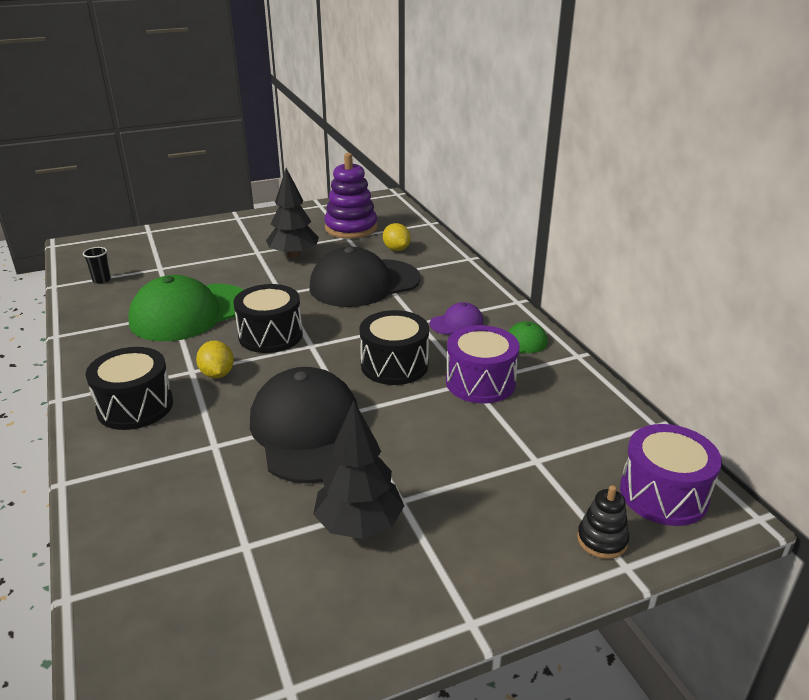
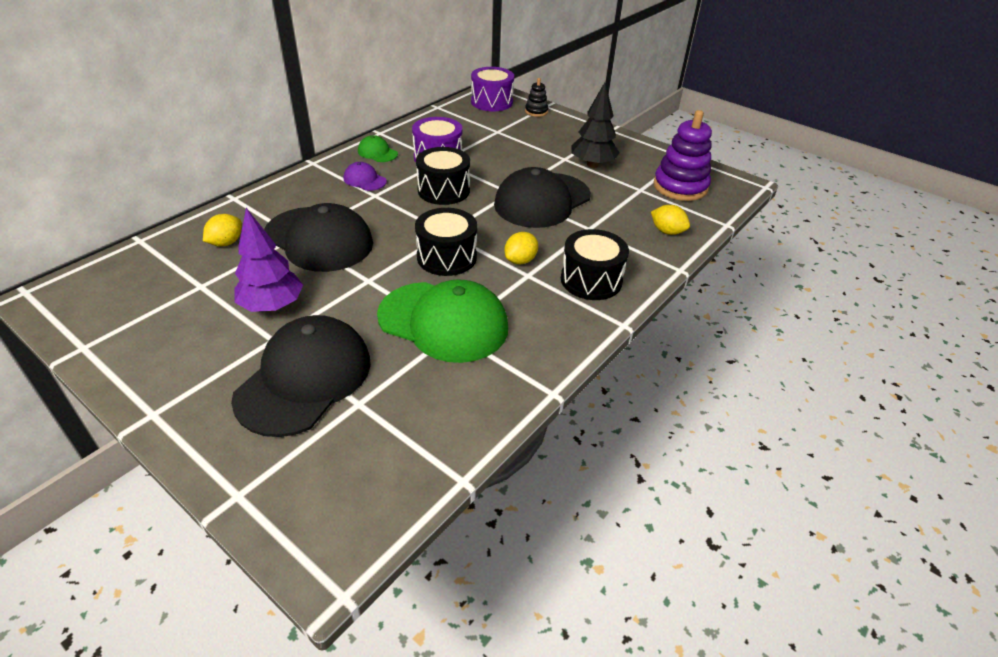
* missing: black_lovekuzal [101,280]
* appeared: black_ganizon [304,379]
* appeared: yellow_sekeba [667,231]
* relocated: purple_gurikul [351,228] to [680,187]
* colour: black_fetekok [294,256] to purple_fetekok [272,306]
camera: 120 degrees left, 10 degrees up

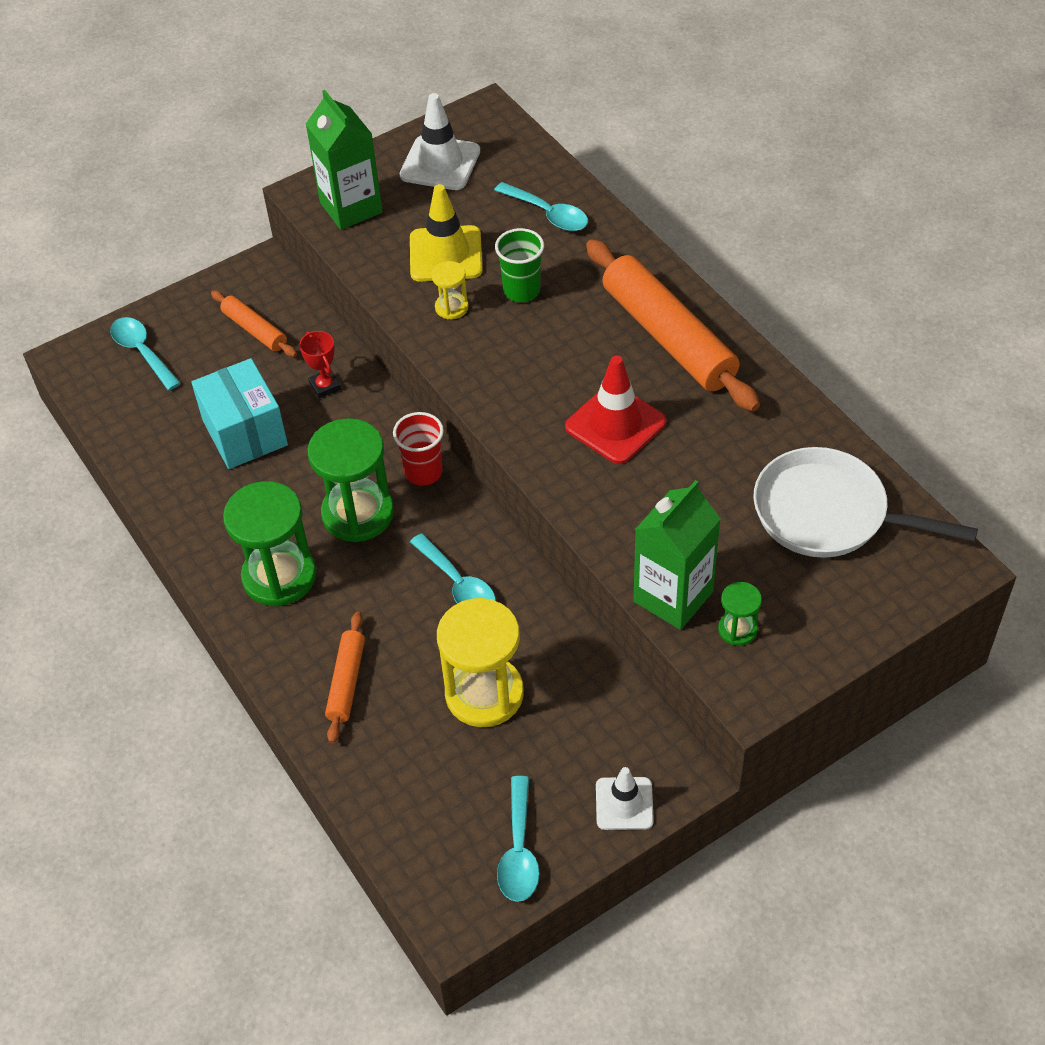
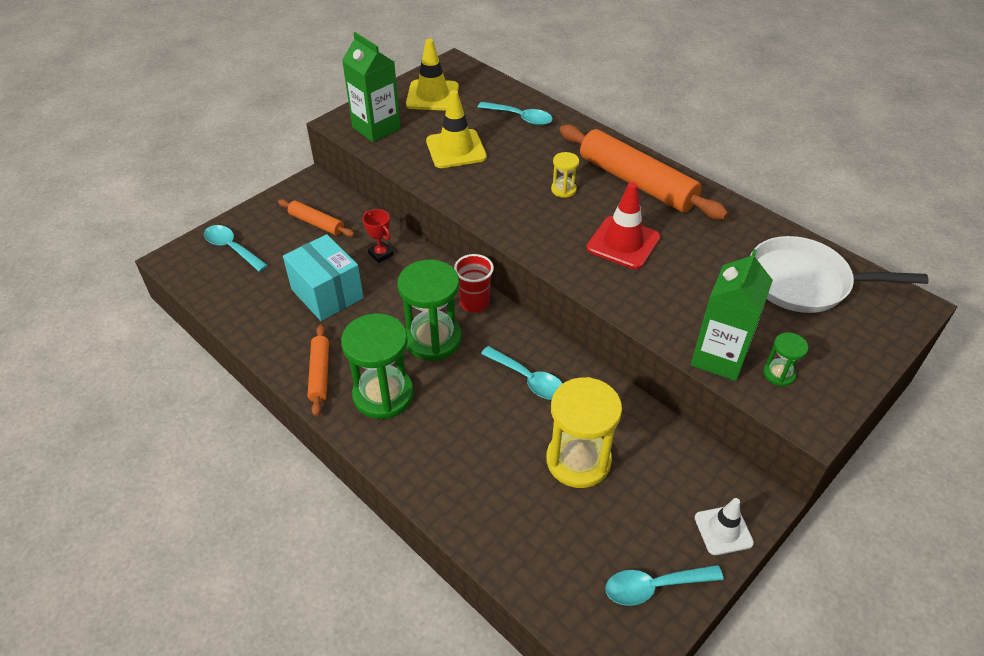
* missing: green_lovekuzal [521,291]
* relocated: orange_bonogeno [346,682] to [320,374]
* relocated: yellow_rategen [451,307] to [563,189]
* colour: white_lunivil [440,163] to yellow_lunivil [432,96]
* spun: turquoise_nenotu [519,851] = [654,587] 90 degrees clockwise
camera: 15 degrees left, 5 degrees down

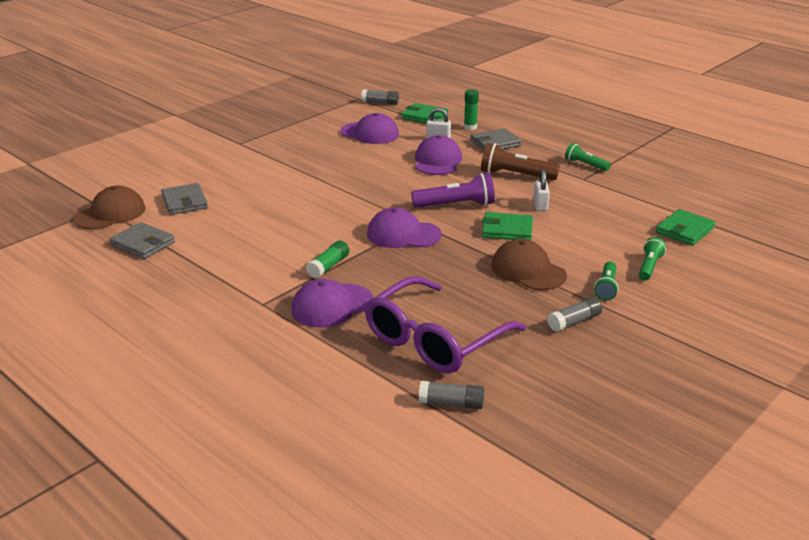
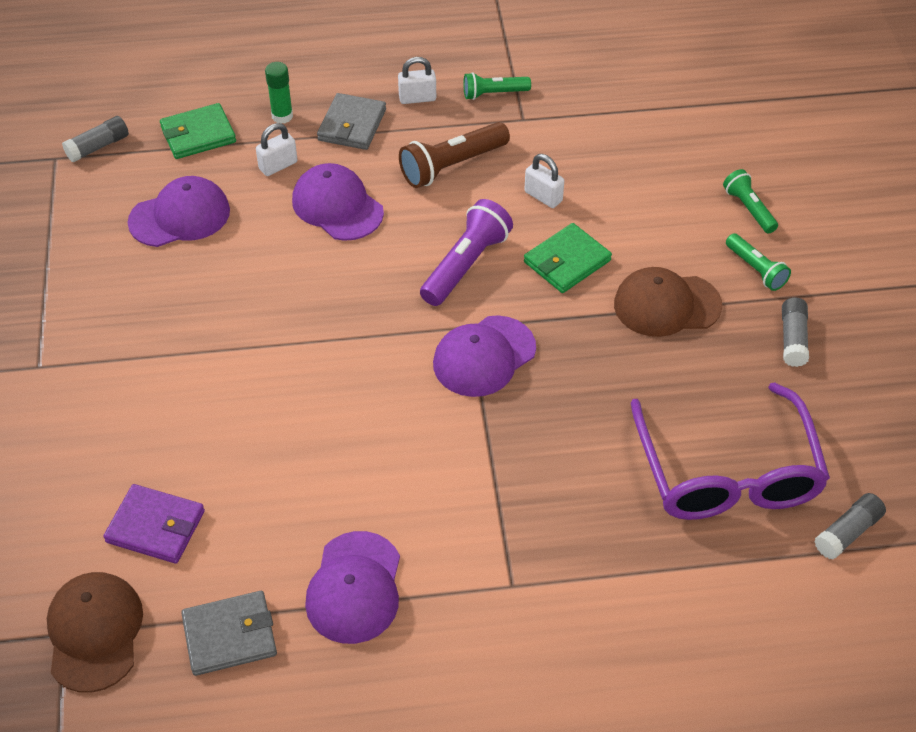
* missing: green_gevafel [328,266]
* missing: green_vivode [684,230]
* appeared: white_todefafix [417,98]
* relocated: purple_ganizon [332,306] to [355,588]
* colour: grey_vivode [184,202] to purple_vivode [155,527]
camera: 50 degrees left, 20 degrees up

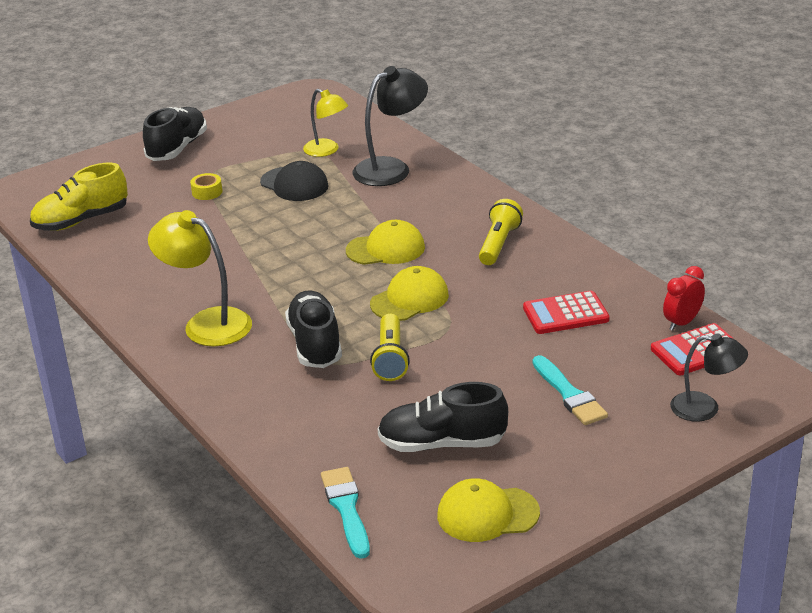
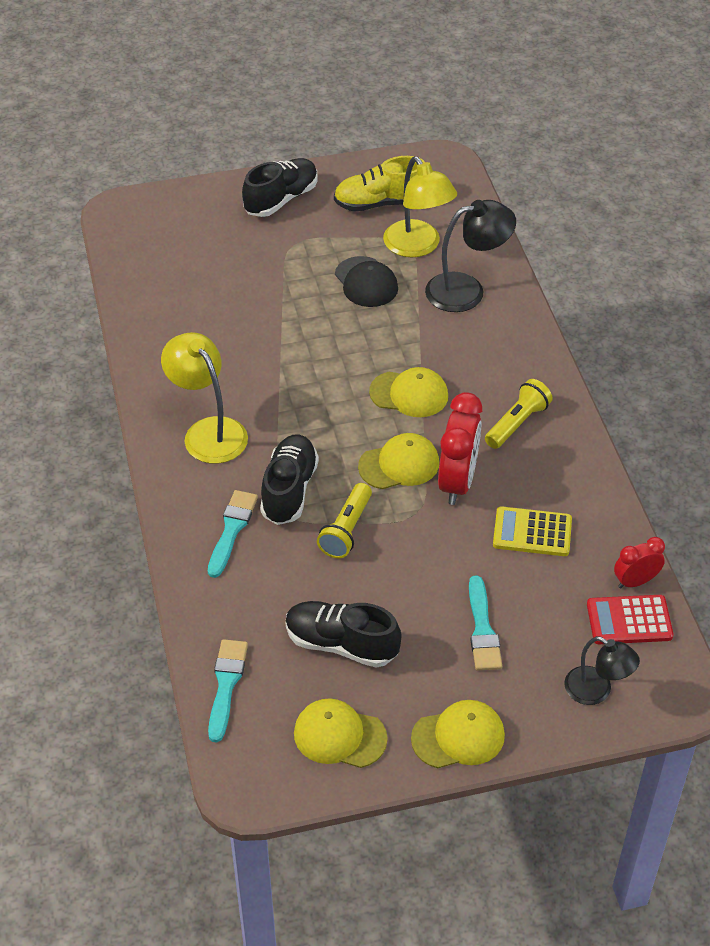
* missing: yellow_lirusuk [207,192]
* appeared: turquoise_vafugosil [232,530]
* appeared: yellow_ganizon [458,737]
* appeared: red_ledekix [457,482]
* relocated: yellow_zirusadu [81,221] to [380,203]
* colour: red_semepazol [565,314] to yellow_semepazol [532,532]
* size: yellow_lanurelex [327,151] = [418,247] x1.55
camera: 20 degrees right, 15 degrees up

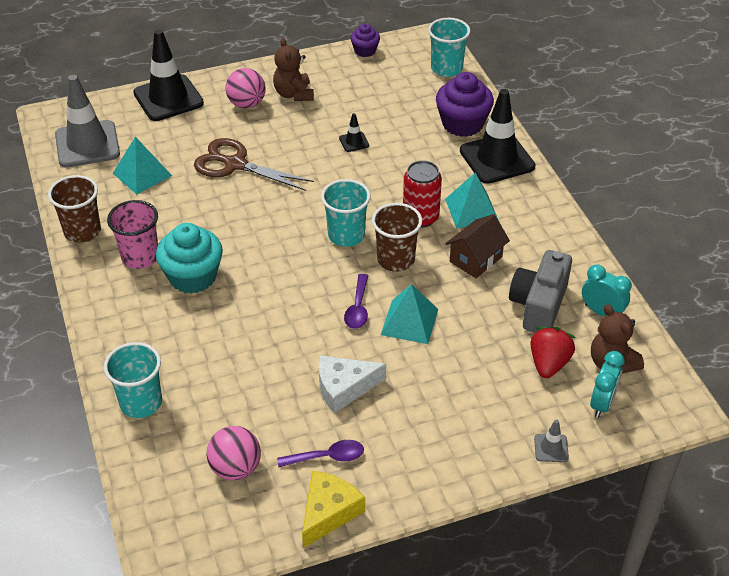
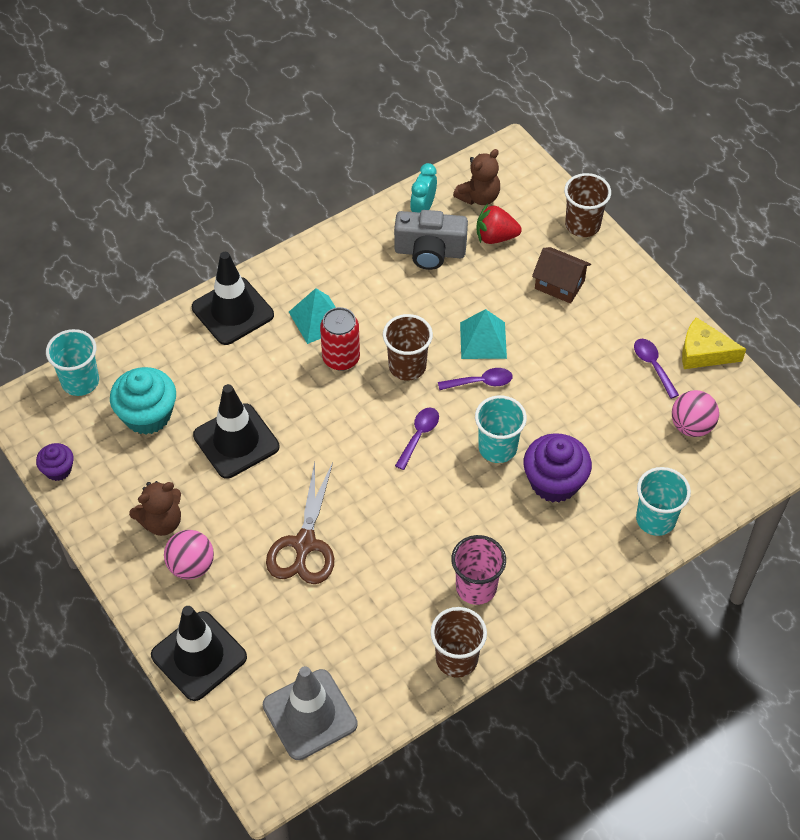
* missing: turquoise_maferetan [142,174]
* missing: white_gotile [344,387]
* missing: turquoise_ledekix [602,403]
* appeared: purple_nenotu [419,435]
* relocated: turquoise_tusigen [193,277] to [147,415]
* relocated: turquoise_lovekuzal [346,235] to [497,448]
* relocated: purple_tusigen [462,124] to [554,482]
* relocated: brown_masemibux [476,259] to [559,284]
* exchanged: grey_lunivil [551,448] to brown_lovekuzal [582,225]
* size: black_lunivil [354,142] = [236,441] x2.35
camera: 105 degrees left, 10 degrees up

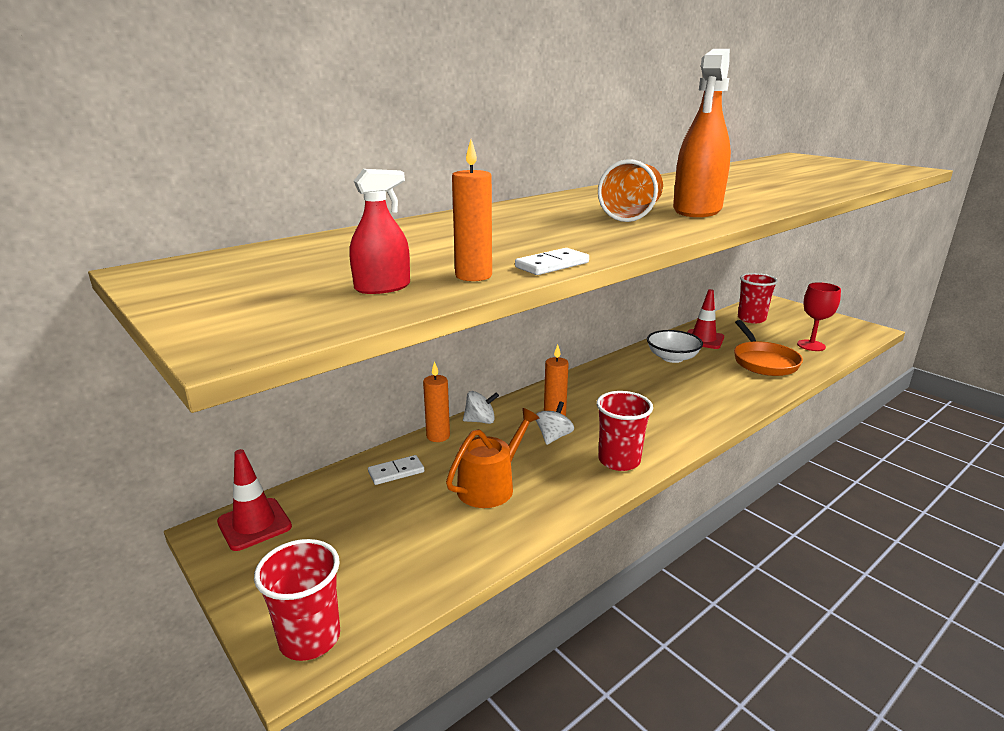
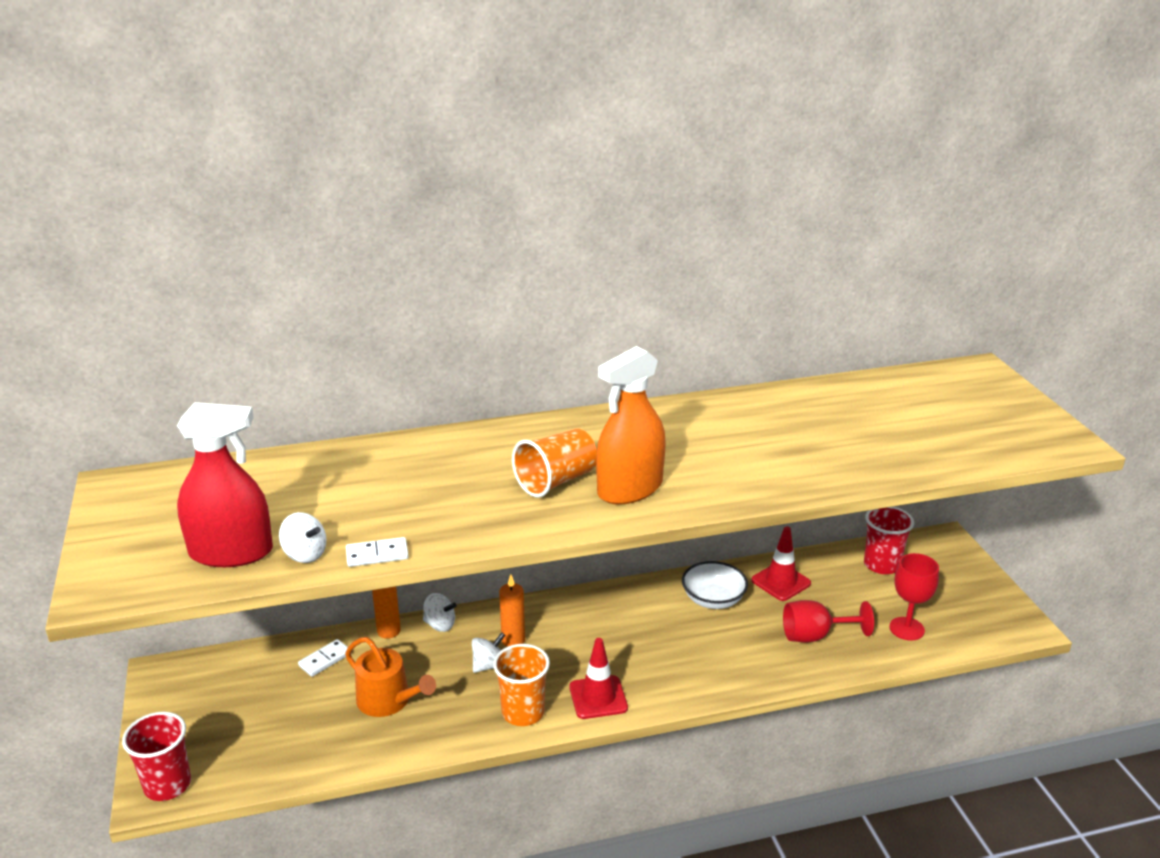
* relocated: red_lunivil [254,524] to [598,697]
* exchanged: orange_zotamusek [473,276] to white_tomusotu [305,554]
* exchanged: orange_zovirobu [763,362] to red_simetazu [815,636]
* colour: red_lovekuzal [619,460] to orange_lovekuzal [523,712]
* spun: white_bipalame [396,472] = [325,660] 45 degrees counterclockwise
* spun: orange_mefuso [490,486] = [388,701] 60 degrees clockwise
* size: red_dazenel [382,287] = [231,552] x1.90
camera: 25 degrees right, 5 degrees up

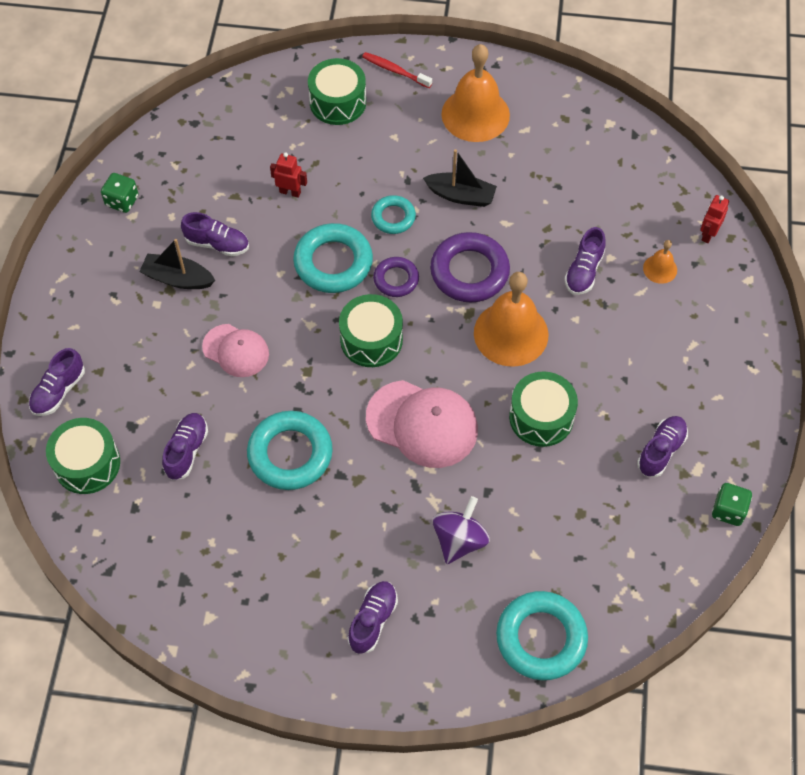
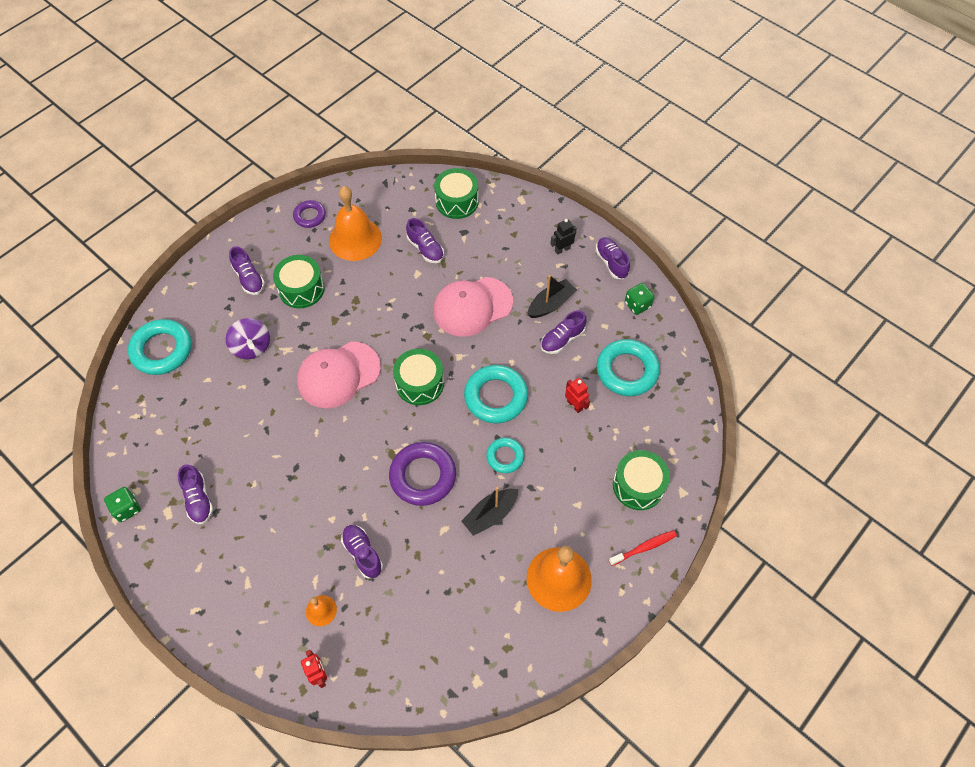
* appeared: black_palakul [562,249]
* relocated: purple_zirusadu [58,391] to [611,263]
* relocated: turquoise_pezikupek [290,454] to [627,371]
* relocated: purple_pezikupek [396,279] to [310,216]
* relocated: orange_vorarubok [511,333] to [355,239]
* relocated: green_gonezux [541,417] to [301,289]
* spun: red_palakul [290,192] = [575,405] 90 degrees counterclockwise
* size: pink_ganizon [236,350] = [472,306] x1.60
camera: 125 degrees right, 0 degrees up

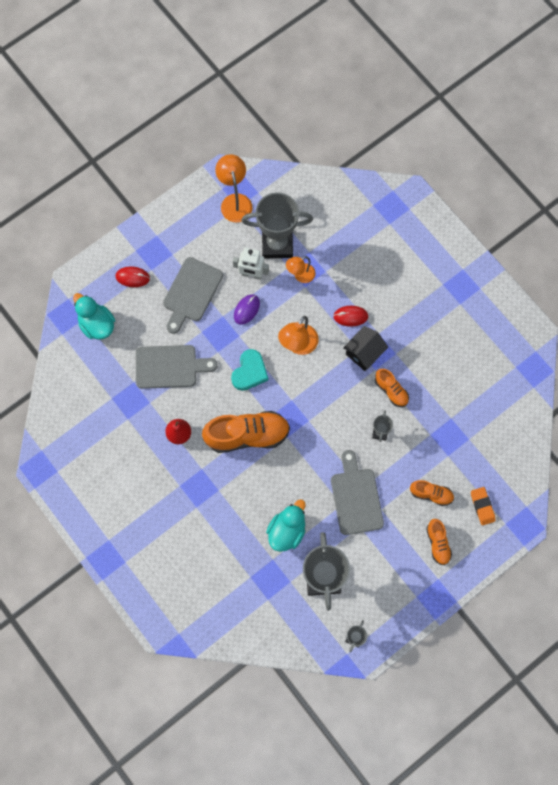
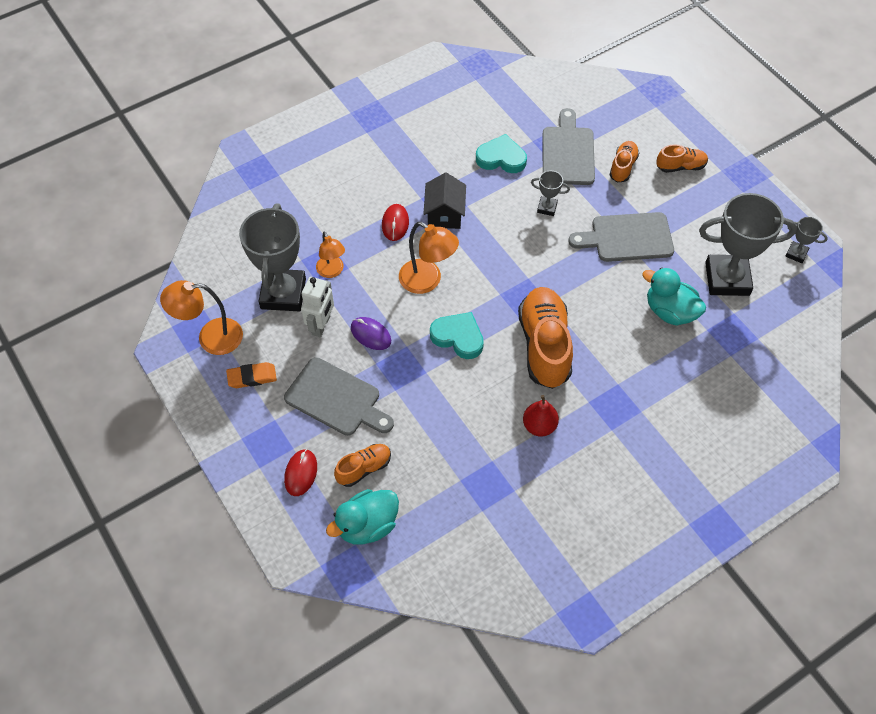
* appeared: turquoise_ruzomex [501,158]
* relocated: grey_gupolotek [170,366] to [568,152]
* relocated: orange_zirusadu [391,390] to [364,468]
* relocated: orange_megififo [482,506] to [252,377]
* spun: black_masemibux [364,353] = [444,214] 45 degrees clockwise
camera: 85 degrees left, 15 degrees down

